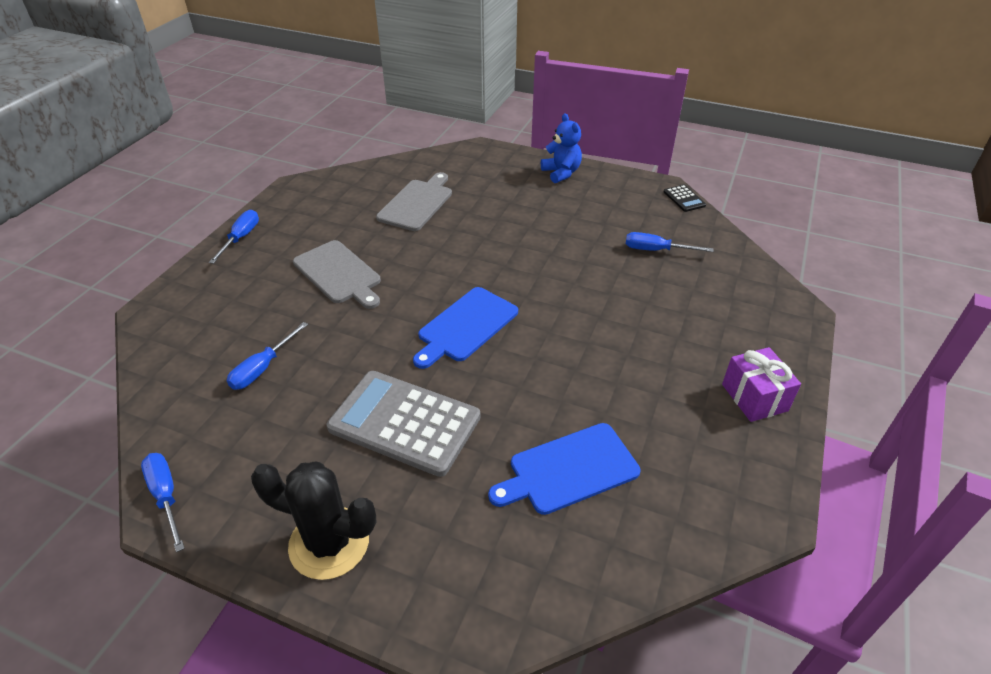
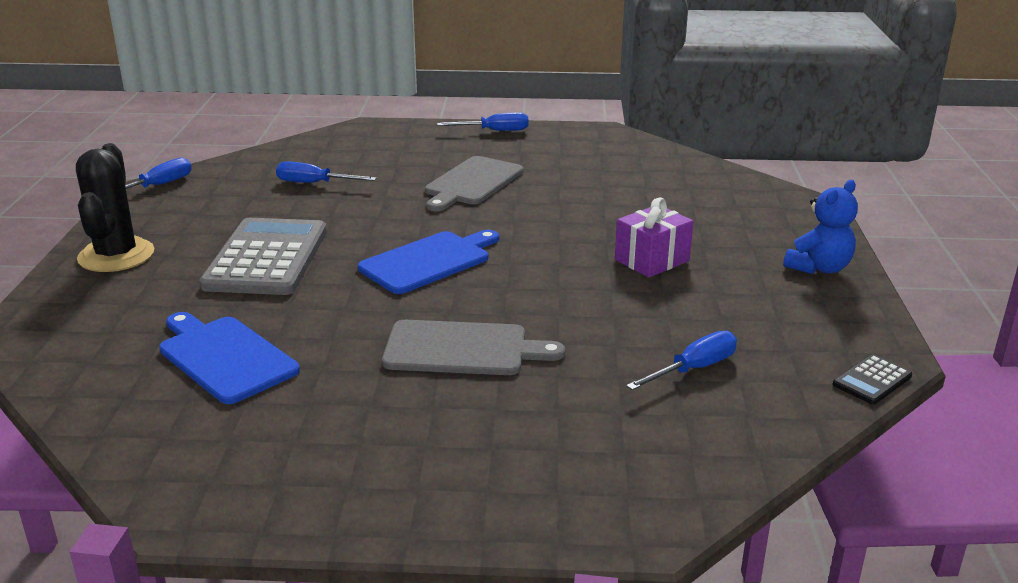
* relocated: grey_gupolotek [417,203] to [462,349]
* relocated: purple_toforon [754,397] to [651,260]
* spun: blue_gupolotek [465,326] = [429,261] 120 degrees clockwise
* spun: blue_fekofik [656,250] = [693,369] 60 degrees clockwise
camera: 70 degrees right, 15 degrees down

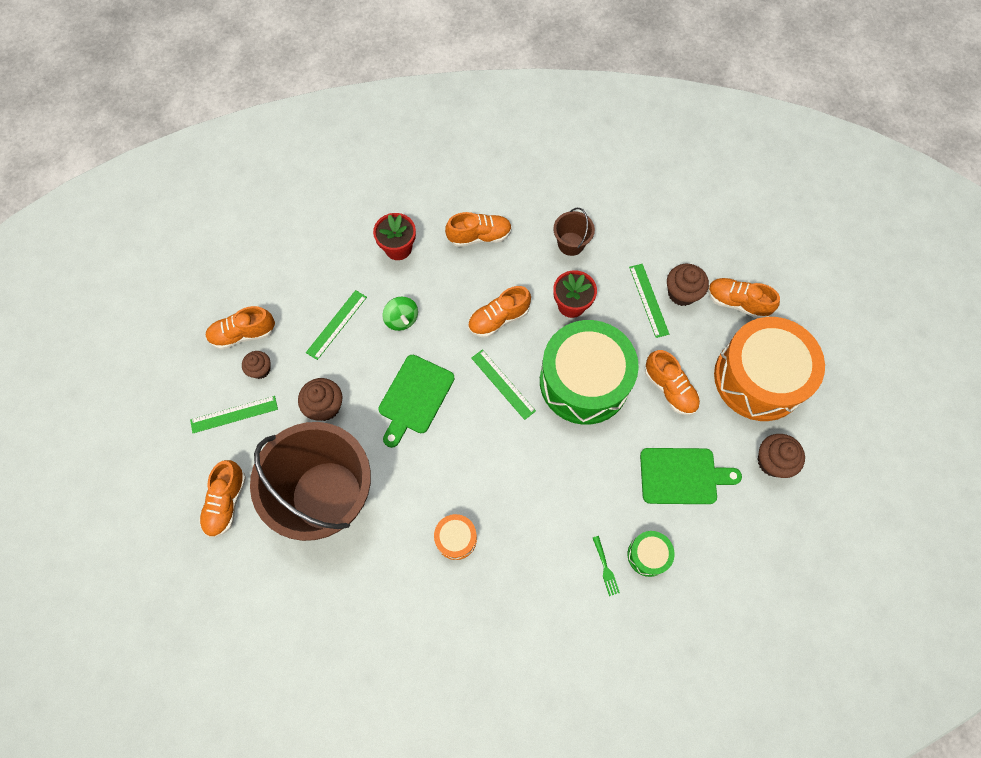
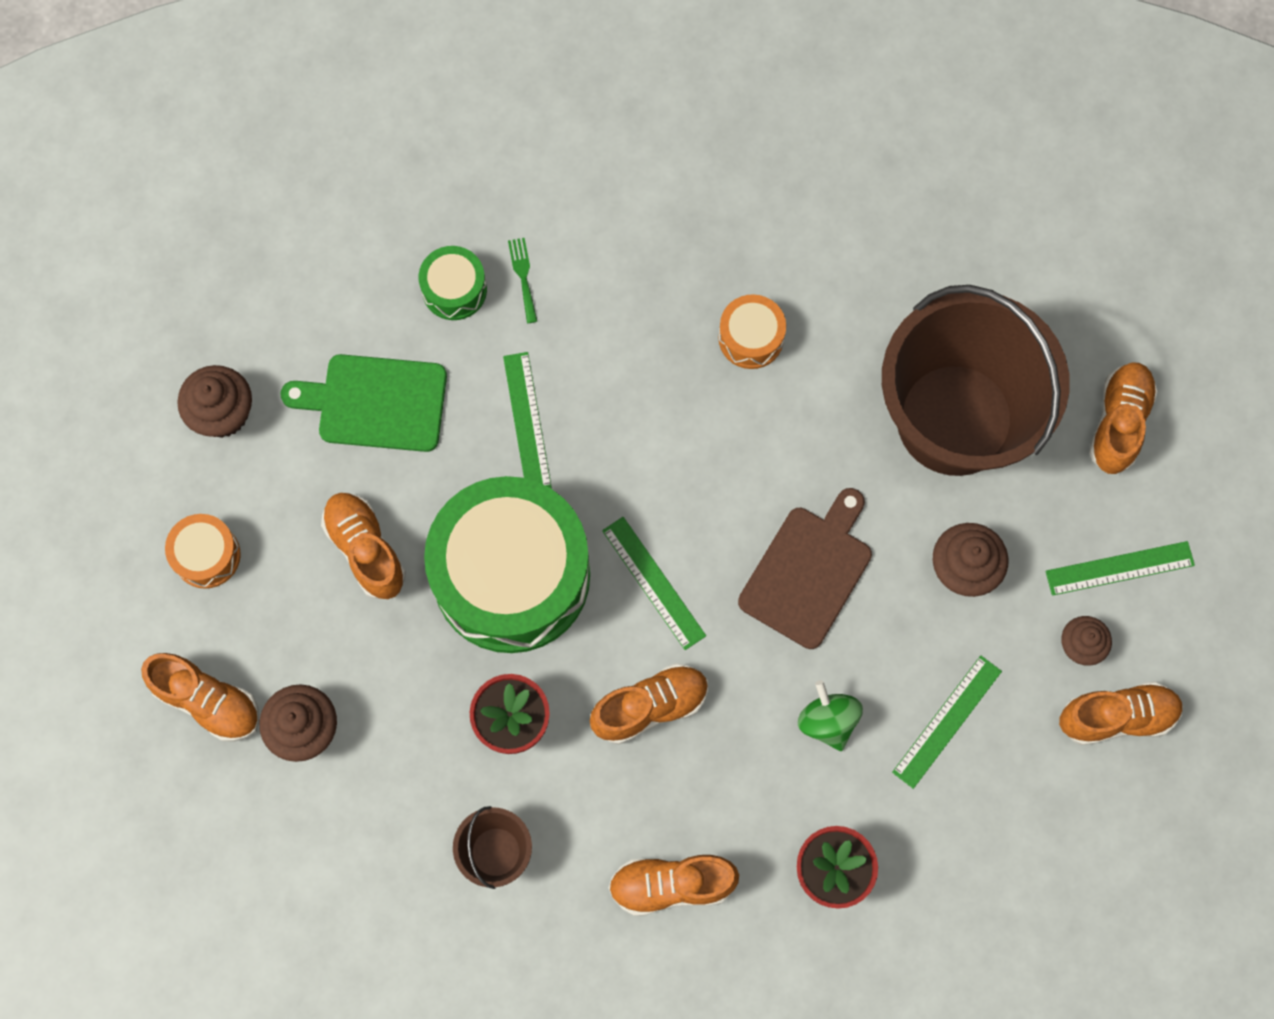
* relocated: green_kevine [648,300] to [527,421]
* colour: green_gupolotek [414,397] to brown_gupolotek [809,571]
* size: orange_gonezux [759,378] = [207,555] x0.43
camera: 175 degrees left, 5 degrees up

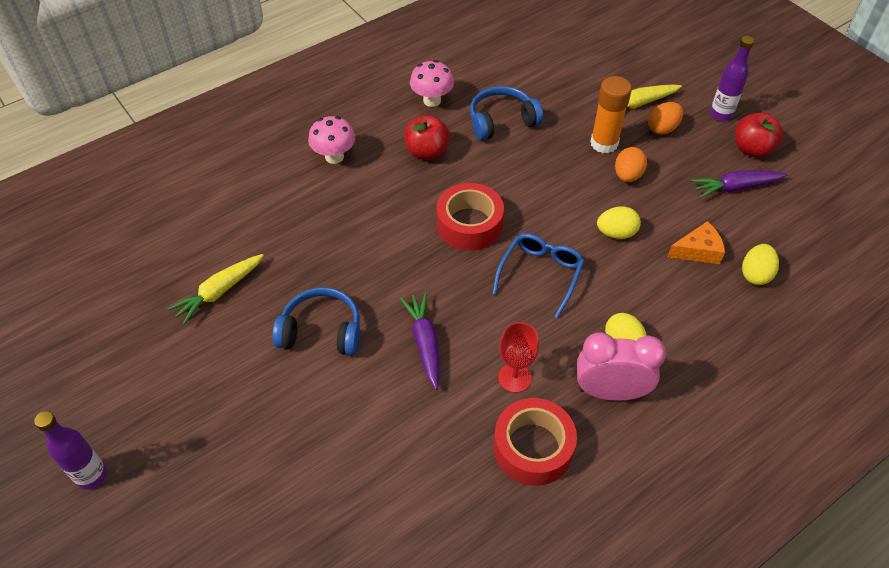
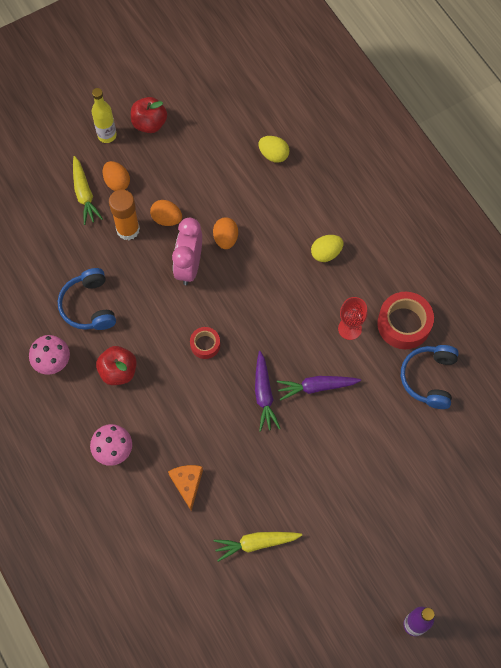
* missing: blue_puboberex [540,275]
* relocated: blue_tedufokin [321,331] to [429,378]
* relocated: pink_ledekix [610,392] to [189,266]
* relocated: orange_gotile [698,251] to [187,484]
* relocated: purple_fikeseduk [735,187] to [264,394]
* colour: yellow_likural [616,233] to orange_likural [225,239]
* colour: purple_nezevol [721,114] to yellow_nezevol [107,135]
* spun: yellow_fikeseduk [219,292] = [256,543] 120 degrees clockwise
* size: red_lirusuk [469,224] = [205,344] x0.55
camera: 85 degrees left, 15 degrees up

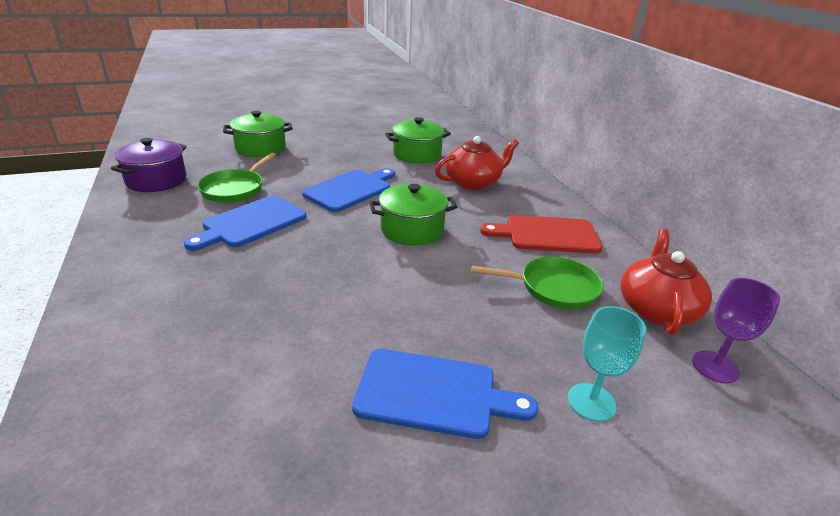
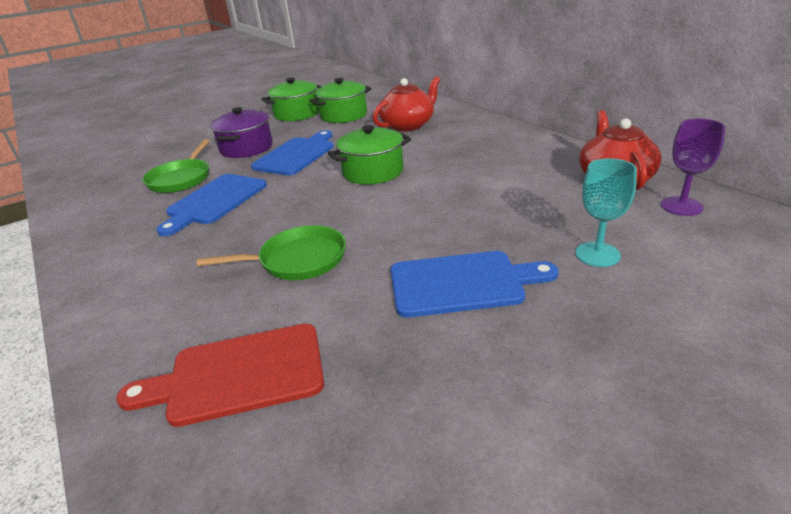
* relocated: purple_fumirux [156,180] to [246,148]
* relocated: green_fumirux [260,148] to [297,114]
* relocated: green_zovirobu [553,288] to [297,260]
* relocated: red_gupolotek [547,235] to [238,375]
camera: 10 degrees left, 0 degrees up

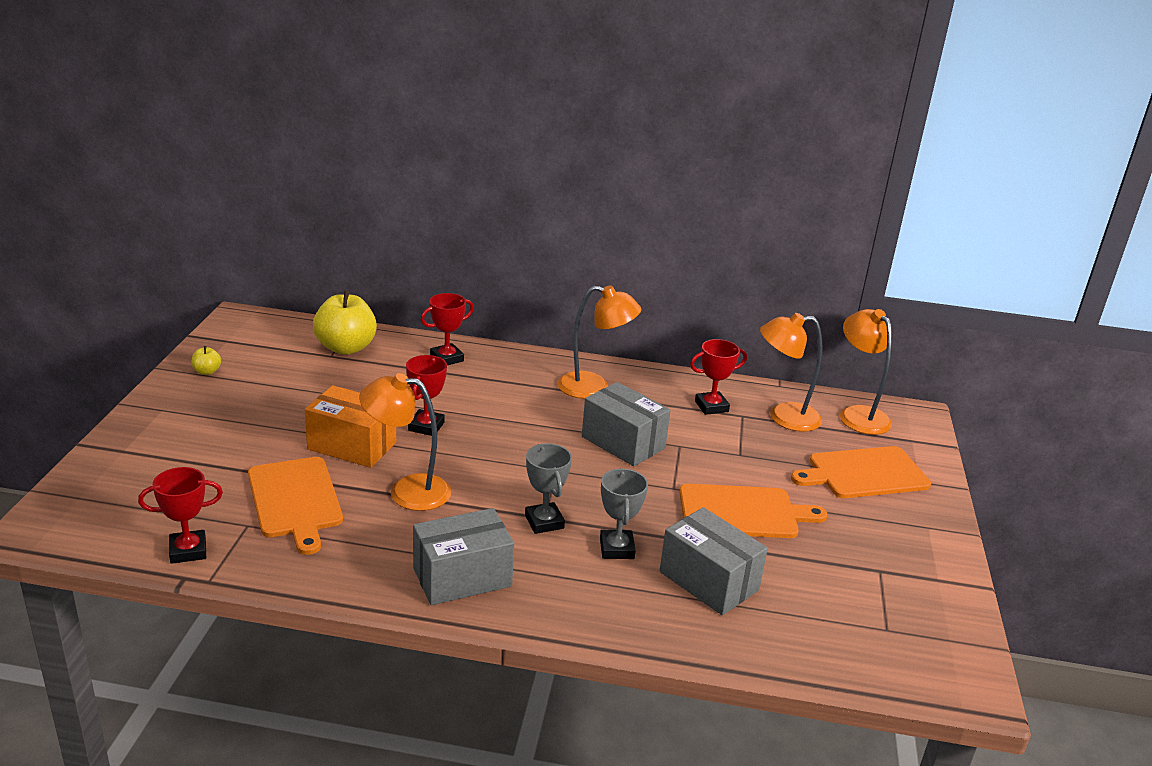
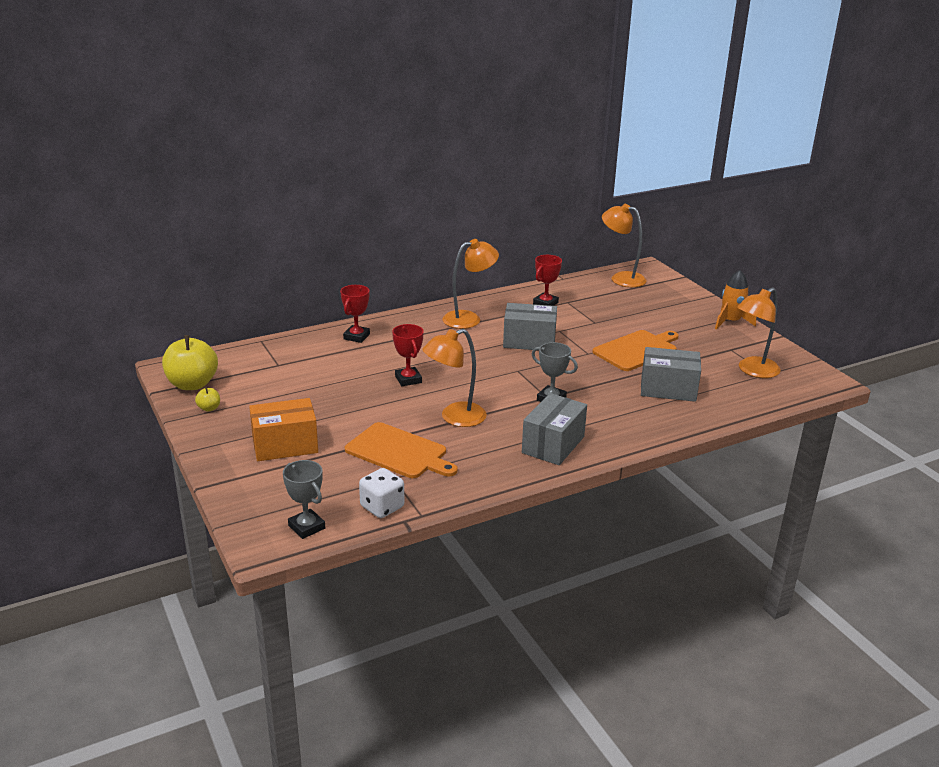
* missing: orange_gupolotek [863,473]
* appeared: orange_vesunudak [731,322]
* relocated: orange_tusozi [352,446] to [285,445]
* relocated: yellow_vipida [346,348] to [192,384]
* relocated: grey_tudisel [617,548] to [306,527]
* relocated: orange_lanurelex [783,417] to [753,371]
* exchanged: red_tudisel [188,551] to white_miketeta [382,507]
camera: 35 degrees left, 0 degrees up

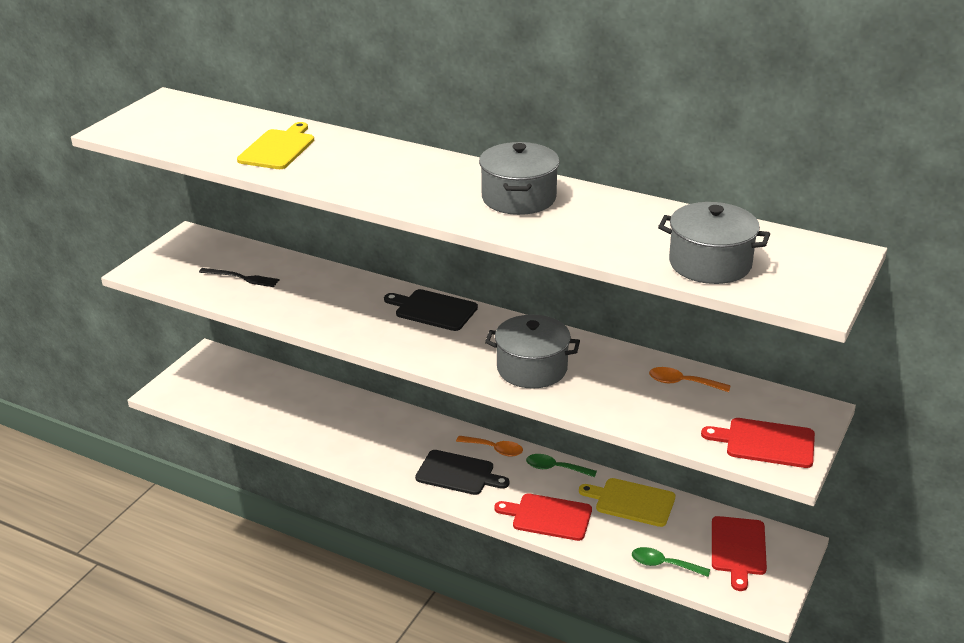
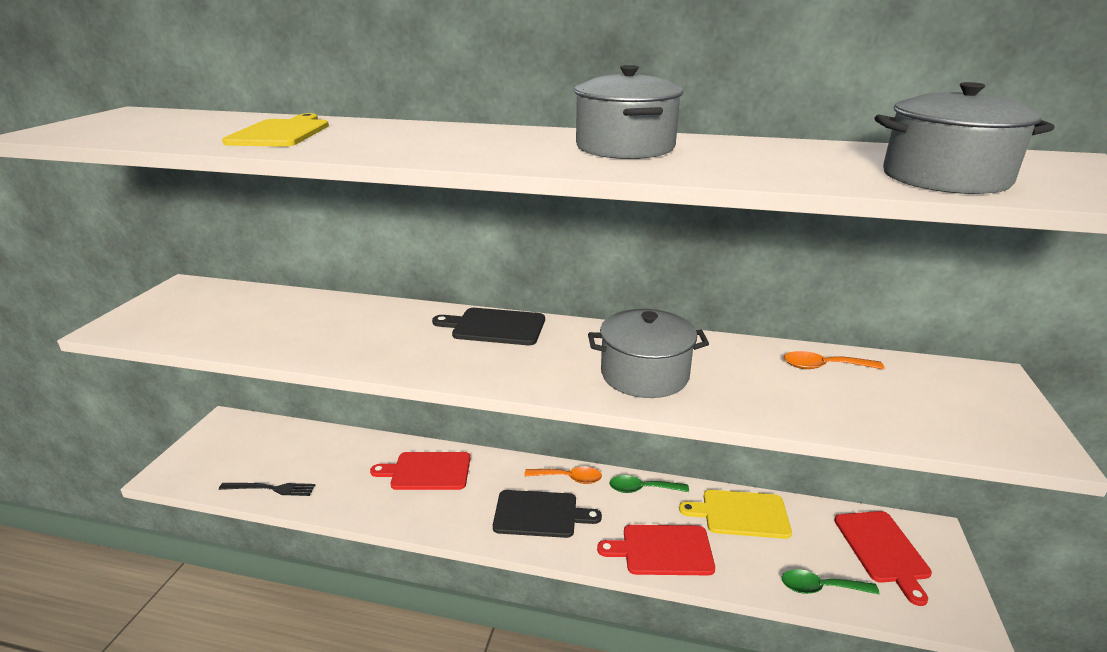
* relocated: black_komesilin [241,278] to [270,489]
* relocated: red_gupolotek [766,443] to [427,471]
camera: 15 degrees left, 5 degrees down

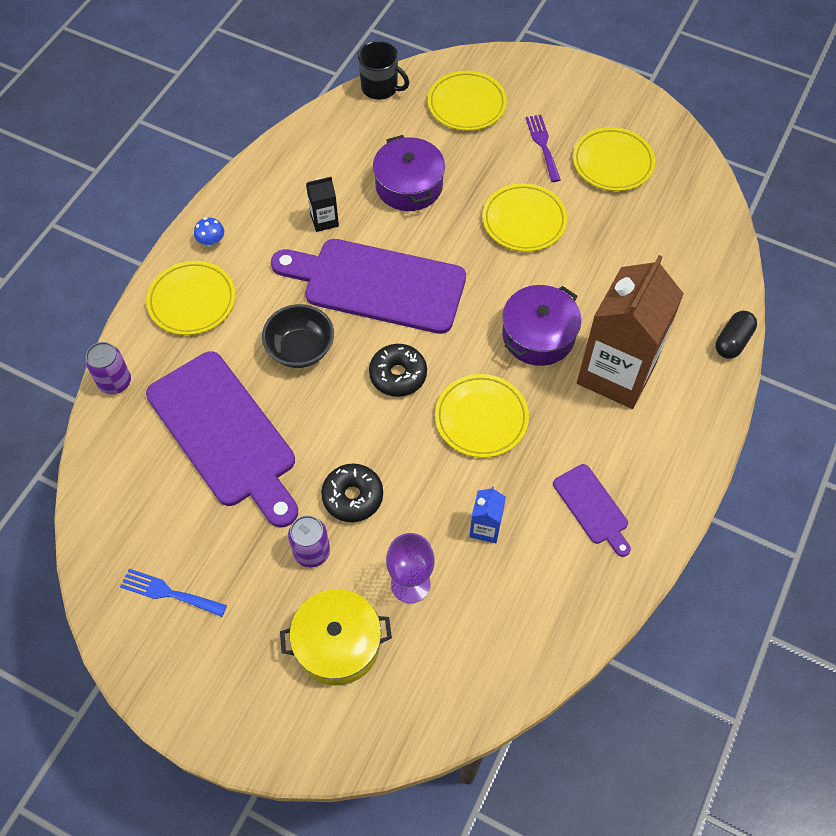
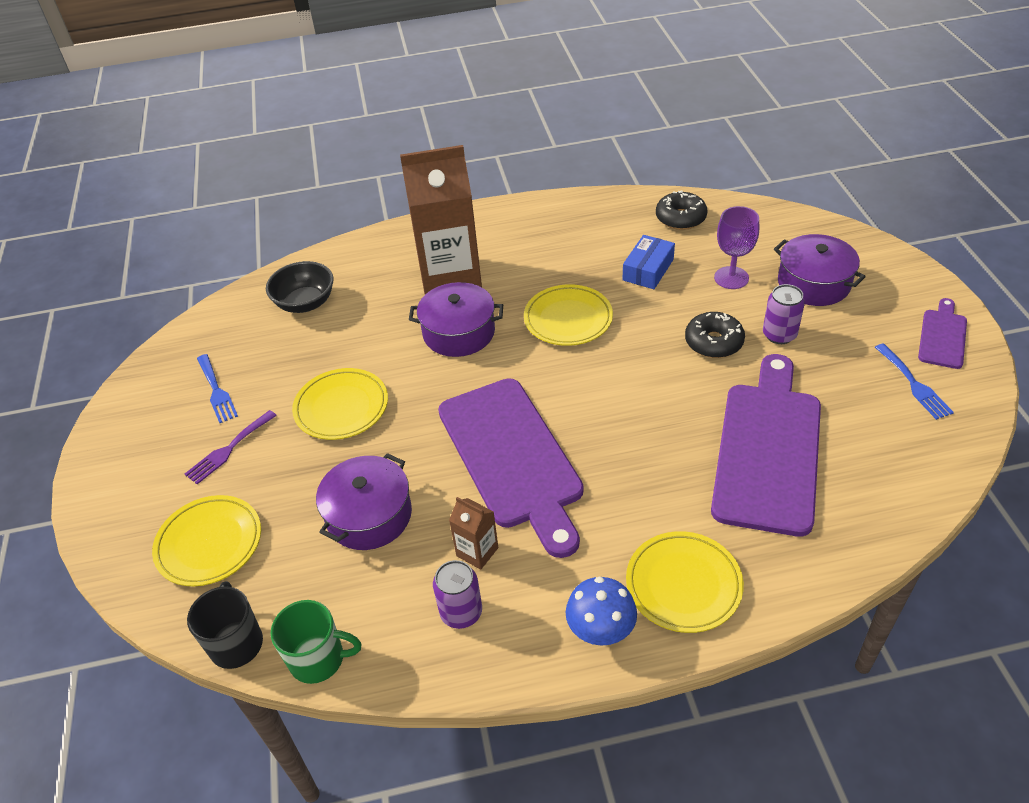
* missing: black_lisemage [732,341]
* appeared: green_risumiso [319,659]
* relocated: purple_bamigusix [115,382] to [461,612]
* relocated: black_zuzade [300,349] to [305,303]
* relocated: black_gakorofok [398,375] to [680,218]
* relocated: purple_gupolotek [592,507] to [942,336]
* exchanged: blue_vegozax [485,528] to blue_tusozi [648,270]
* exchanged: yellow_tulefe [612,163] to blue_komesilin [216,391]
* colour: yellow_fumirux [338,644] to purple_fumirux [813,283]
* colour: black_vegozax [324,220] to brown_vegozax [477,552]
* size: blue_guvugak [211,241] = [601,630] x1.66
camera: 125 degrees left, 15 degrees down

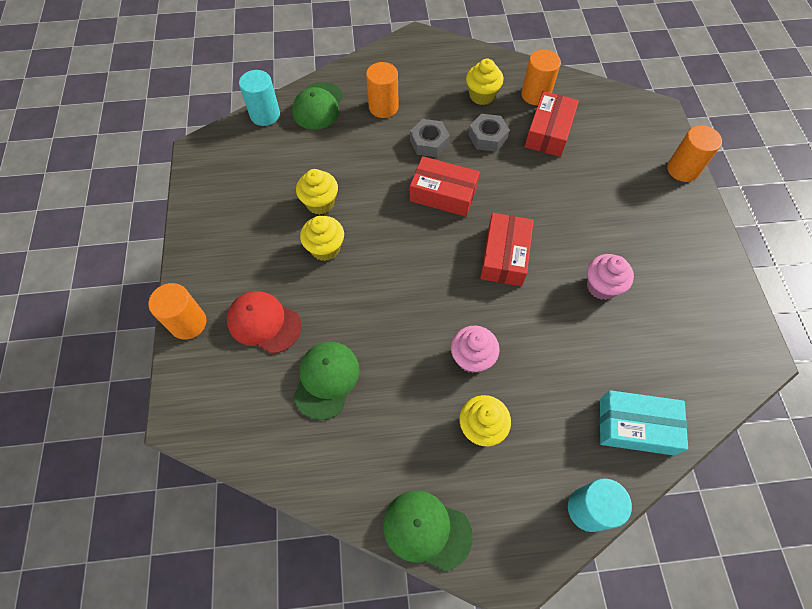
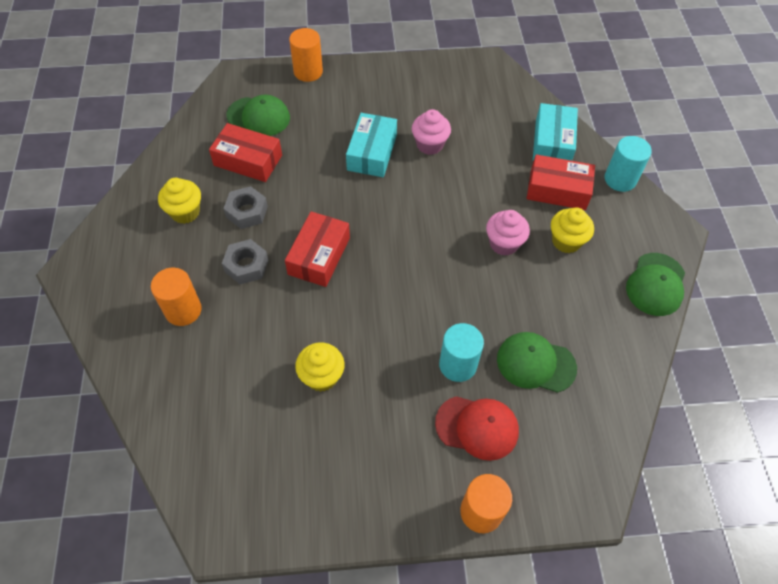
* missing: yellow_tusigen [325,248]
* missing: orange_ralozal [535,95]
* appeared: turquoise_tusozi [372,152]
* relocated: turquoise_ralozal [265,115] to [458,365]
* relocated: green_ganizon [318,106] to [258,117]
* relocated: red_tusozi [504,256] to [557,190]
* spun: red_ganizon [264,323] = [477,427] 105 degrees counterclockwise
camera: 90 degrees left, 5 degrees down

